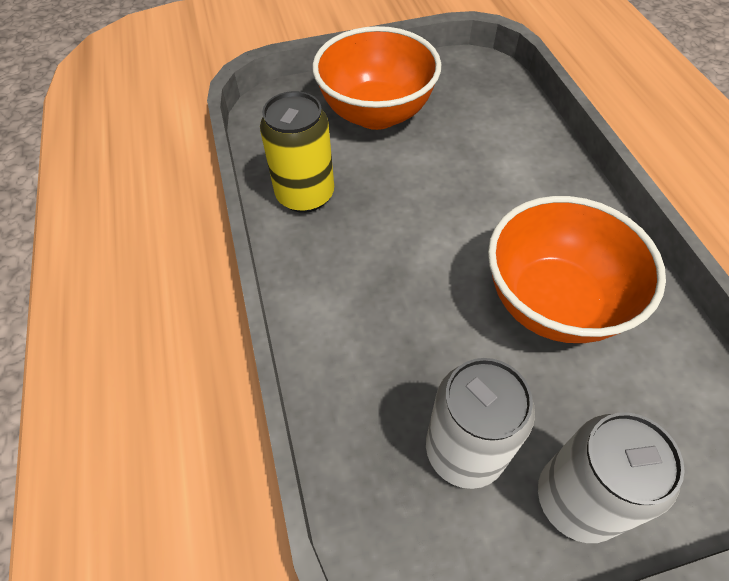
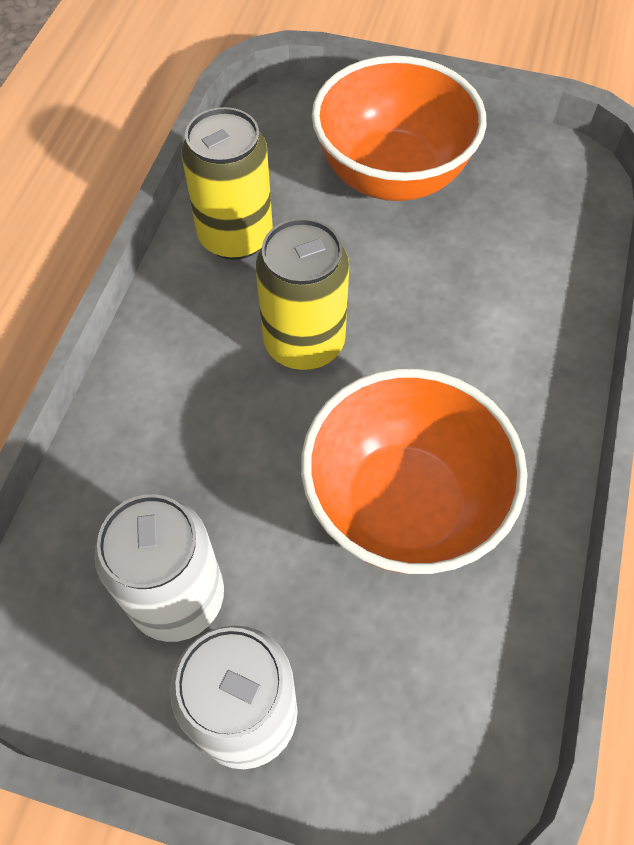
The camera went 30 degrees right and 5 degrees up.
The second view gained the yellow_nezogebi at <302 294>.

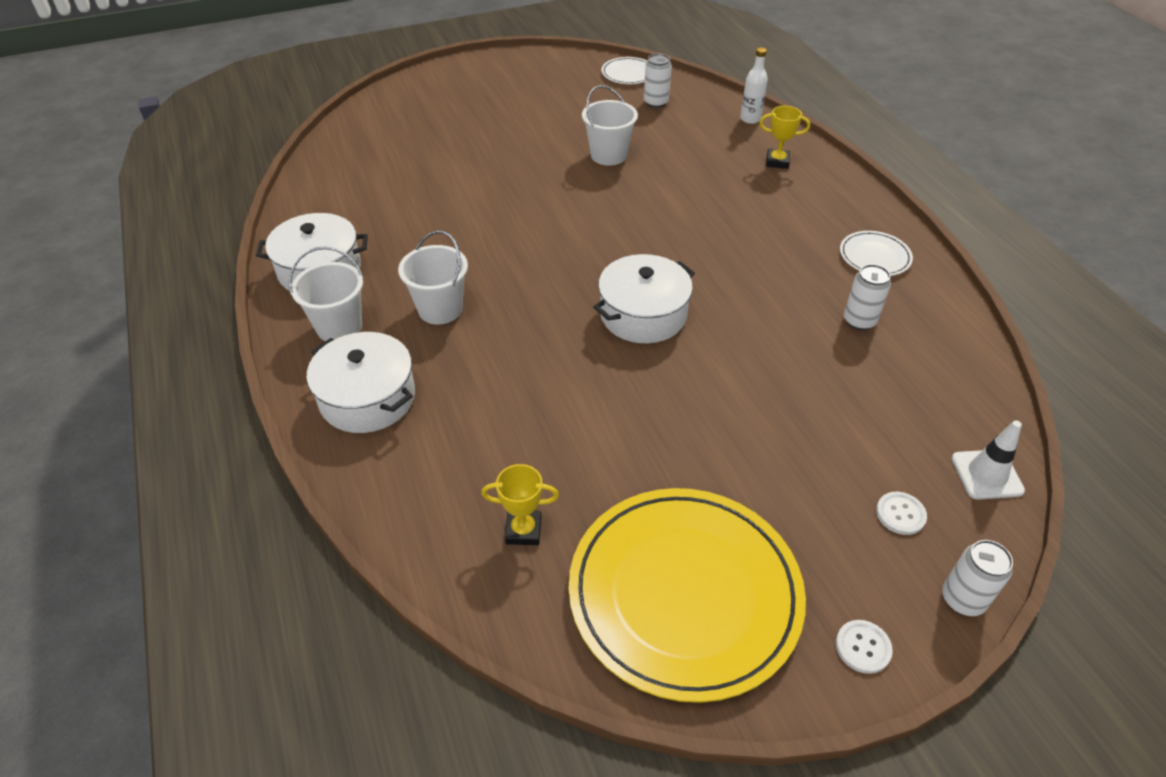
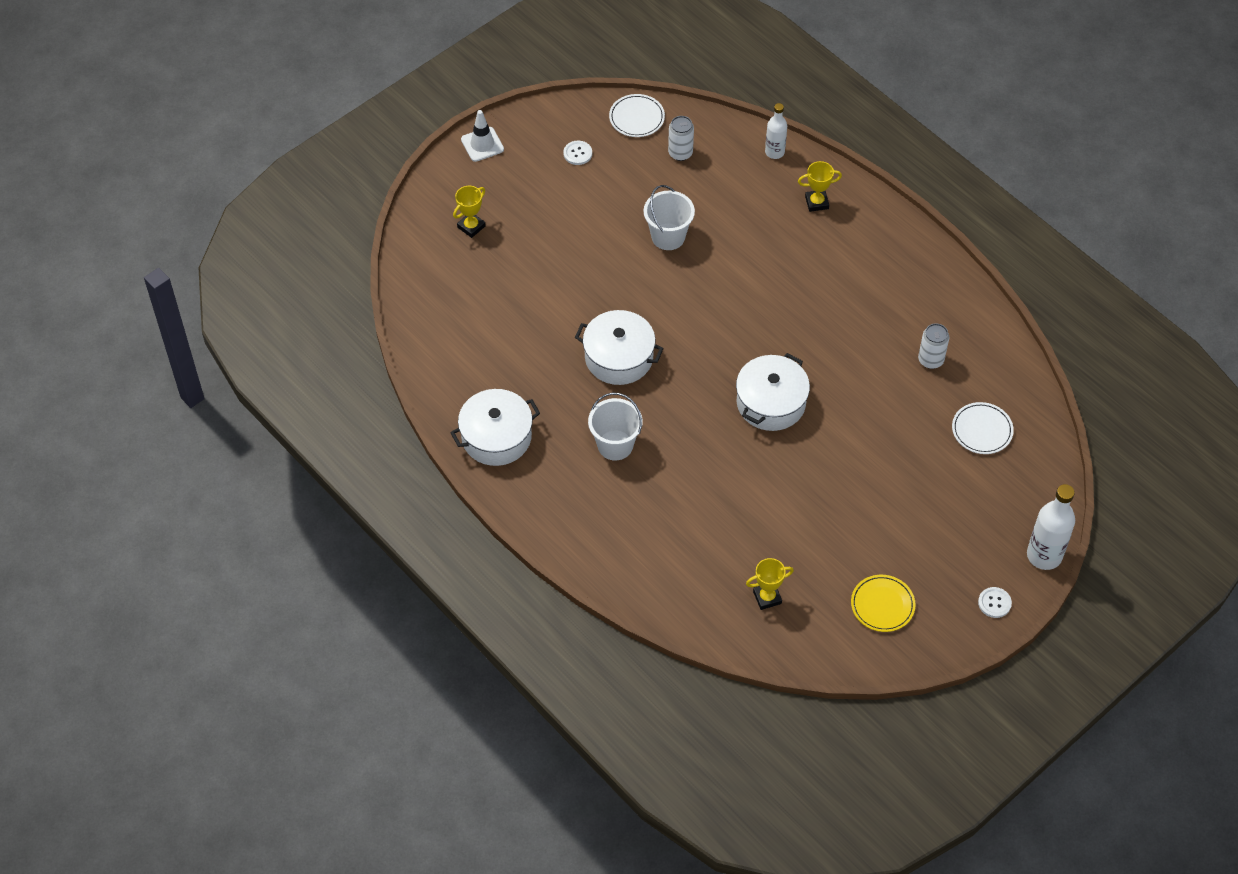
The camera went 20 degrees left and 10 degrees up.
The second view lost the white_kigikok at <326 293>.
The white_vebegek ended up elsewhere, having gone from <361 382> to <619 347>.
The size of the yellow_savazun at <687 595> changed by a factor of 0.43.
The white_savazun ended up elsewhere, having gone from <876 253> to <983 428>.
The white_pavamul ended up elsewhere, having gone from <901 513> to <577 153>.
Where the white_nezogebi stood at <977 578>, the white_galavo came to stand at <1051 527>.
The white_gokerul ended up elsewhere, having gone from <988 460> to <482 136>.
The second view gained the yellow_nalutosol at <469 212>.

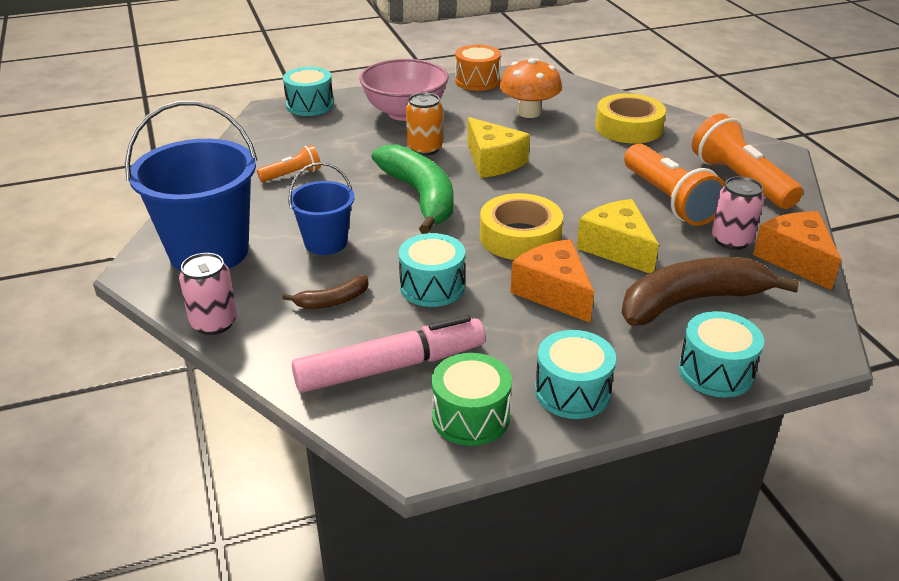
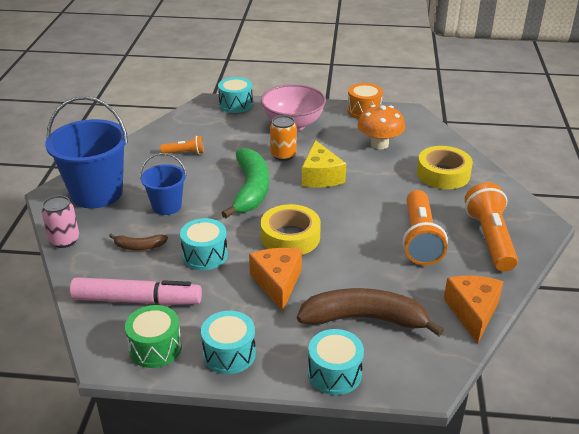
The camera went 25 degrees right and 0 degrees up.
The second view lost the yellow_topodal at <617 236>.
The second view lost the pink_nezogebi at <738 213>.

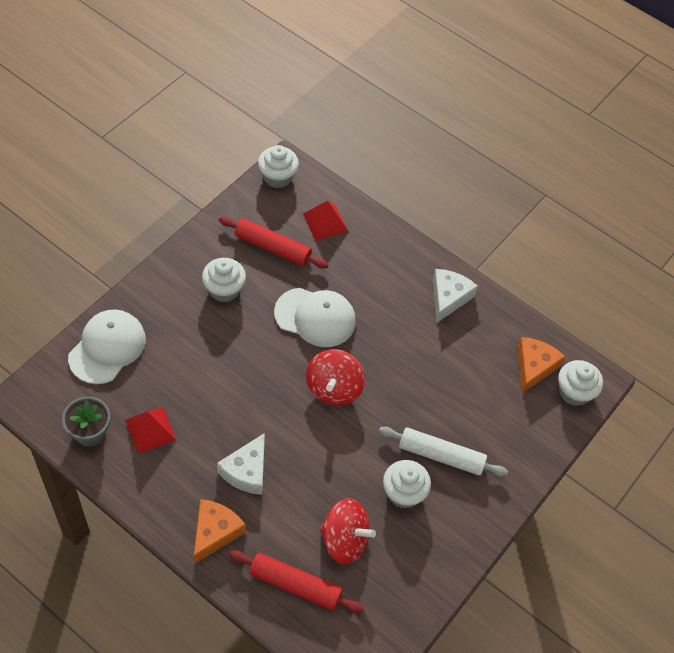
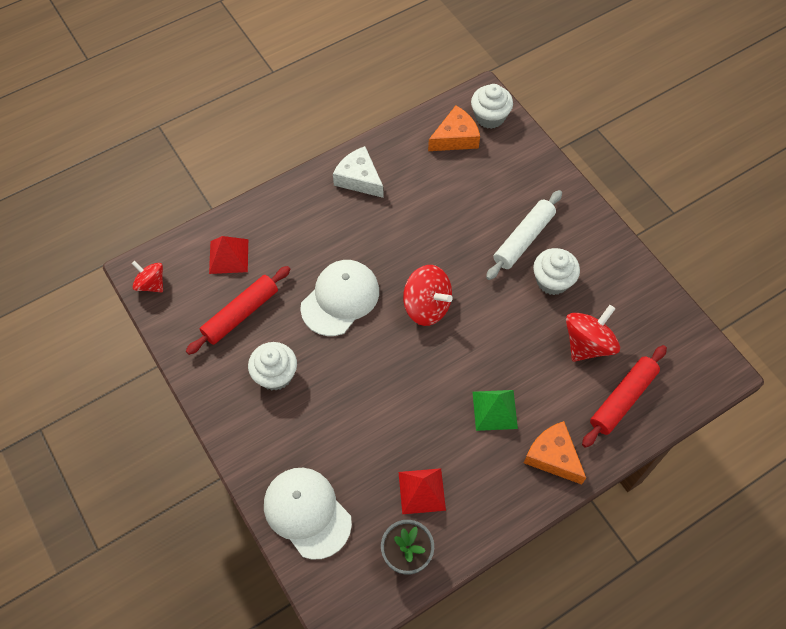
The camera went 65 degrees left and 5 degrees up.
Where the white_topodal stood at <241 464>, the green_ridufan came to stand at <495 410>.
Where the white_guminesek stood at <278 166>, the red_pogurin came to stand at <147 276>.
The orange_topodal at <541 365> ended up facing another way, 105 degrees clockwise from before.

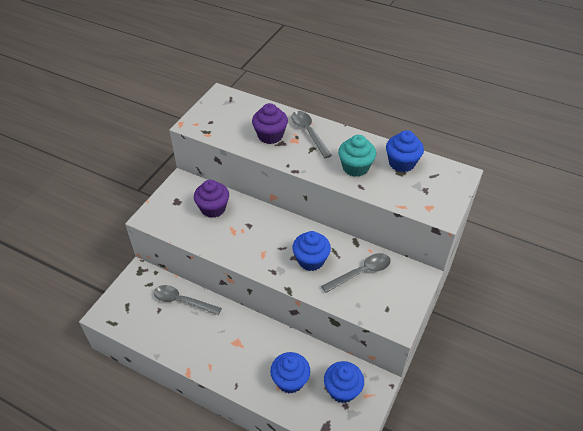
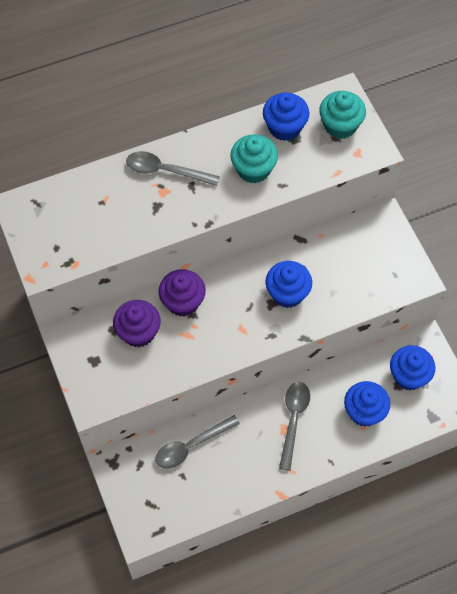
The camera went 50 degrees left and 15 degrees up.
The purple_guminesek ended up elsewhere, having gone from <270 123> to <182 293>.
The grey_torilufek ended up elsewhere, having gone from <356 273> to <294 426>.
The second view gained the turquoise_guminesek at <342 115>.

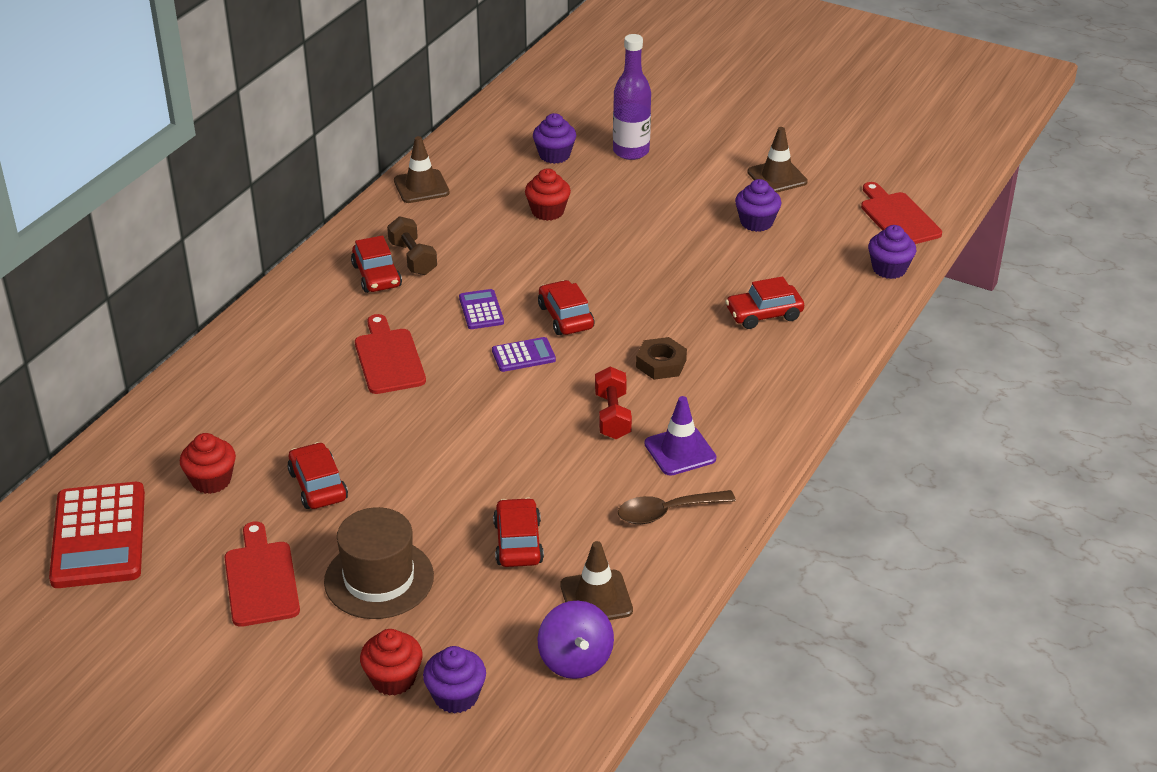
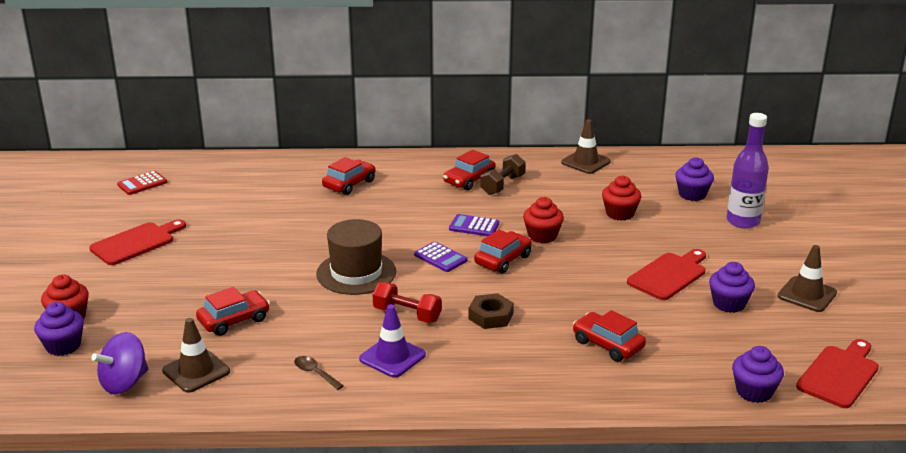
The camera went 60 degrees right and 10 degrees down.
The size of the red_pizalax at <97 535> changed by a factor of 0.49.
The red_guminesek ended up elsewhere, having gone from <208 463> to <543 220>.
The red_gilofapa ended up elsewhere, having gone from <317 475> to <349 176>.
The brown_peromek ended up elsewhere, having gone from <379 563> to <356 257>.
The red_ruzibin ended up elsewhere, having gone from <390 354> to <666 274>.
The purple_pizalax at <481 309> ended up facing another way, 120 degrees counterclockwise from before.
The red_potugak at <613 403> ended up facing another way, 60 degrees clockwise from before.
The size of the brown_torilufek at <677 507> changed by a factor of 0.62.

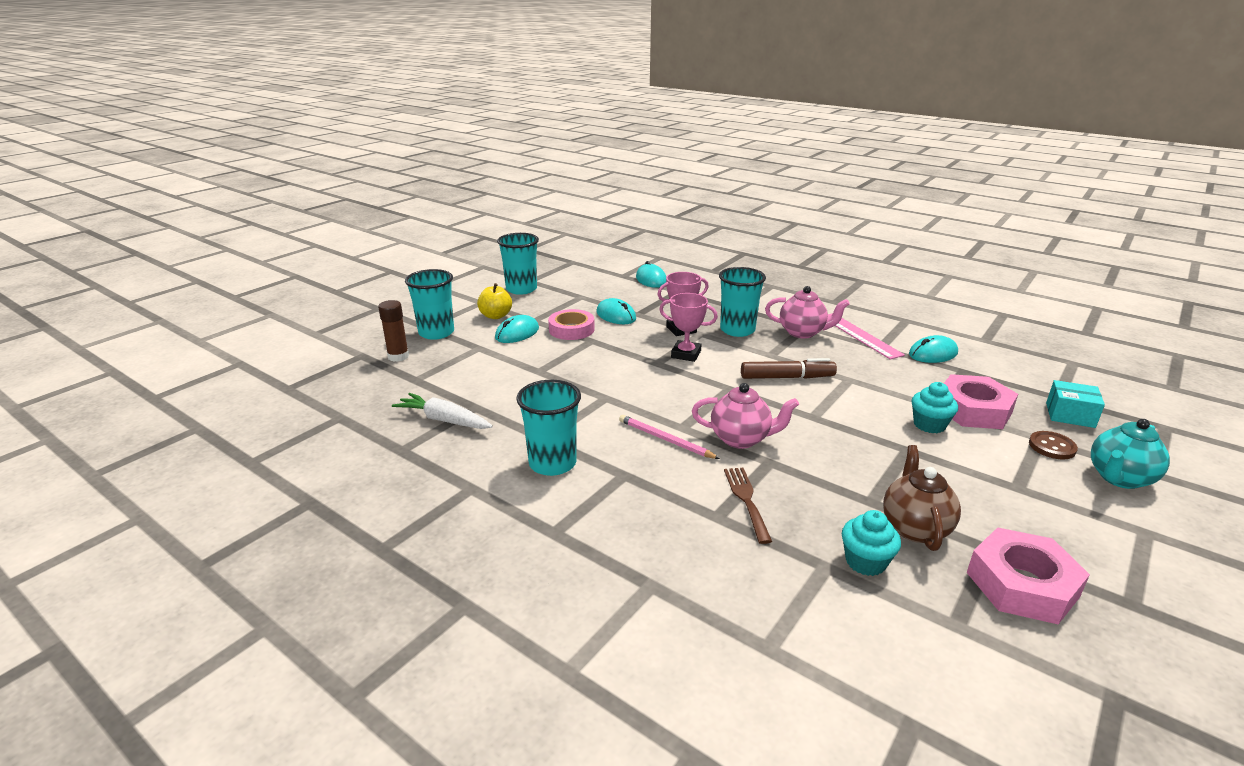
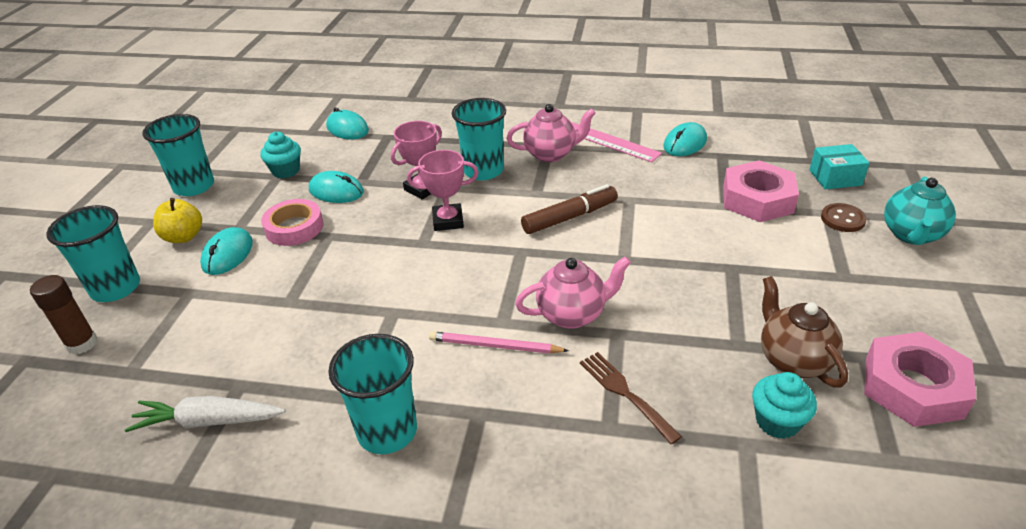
The camera went 25 degrees left and 10 degrees up.
The turquoise_guminesek ended up elsewhere, having gone from <935 407> to <281 155>.

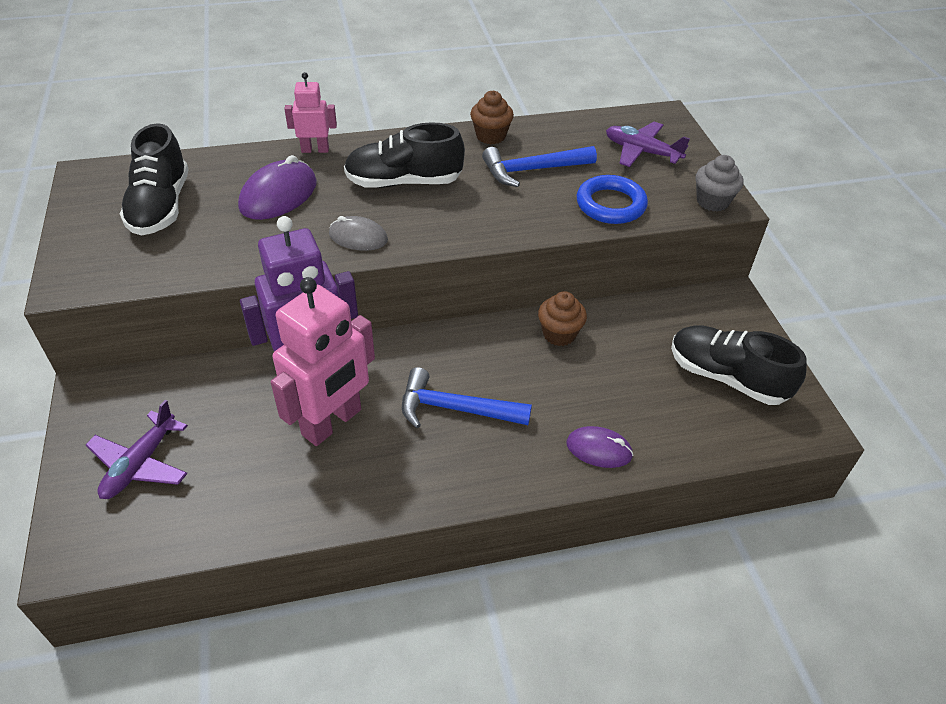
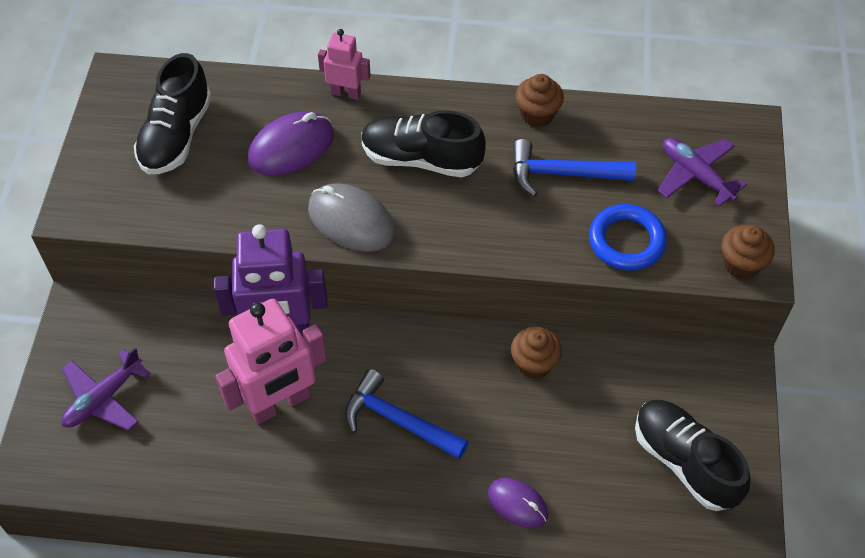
The camera went 20 degrees right and 10 degrees up.
The size of the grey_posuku at <358 233> changed by a factor of 1.57.
What was the grey_guminesek at <719 183> turned into the brown_guminesek at <748 252>.

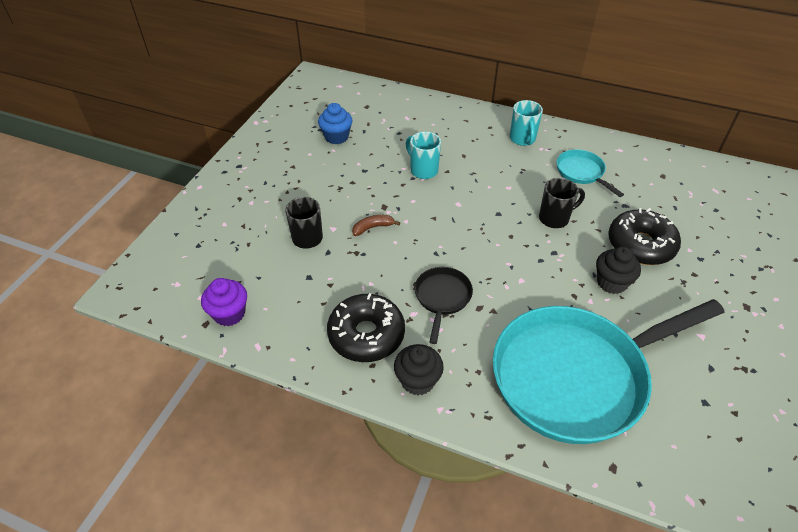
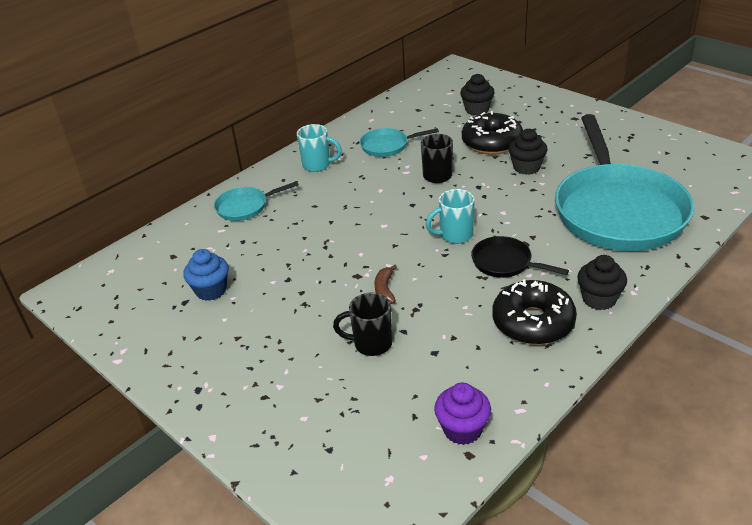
The camera went 65 degrees left and 10 degrees down.
The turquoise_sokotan ended up elsewhere, having gone from <423 155> to <450 216>.
The second view gained the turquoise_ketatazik at <256 201>.
The second view gained the black_guminesek at <477 95>.

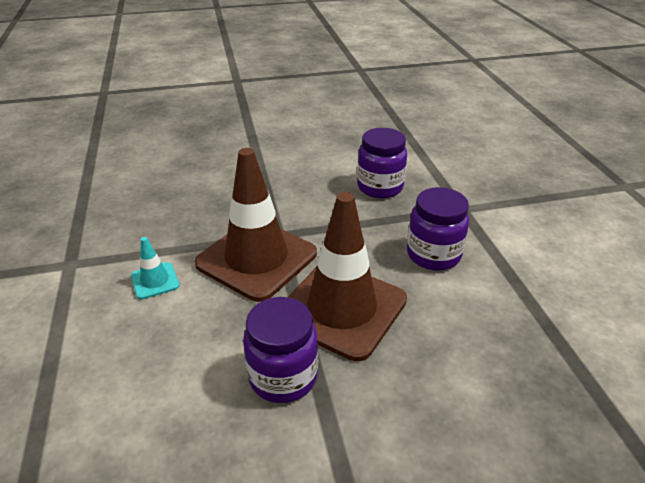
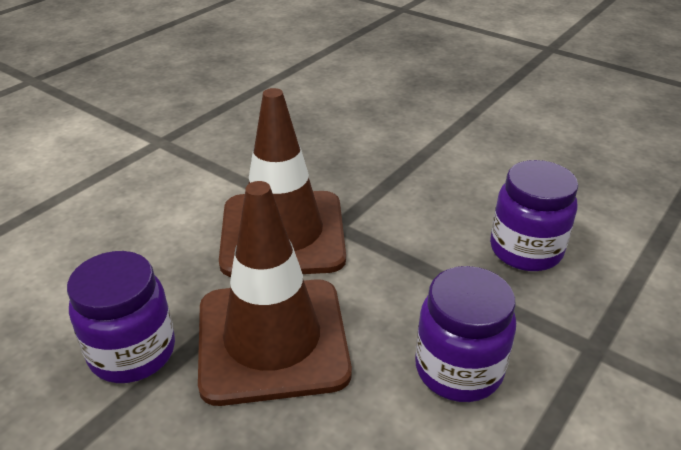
The camera went 50 degrees right and 0 degrees up.
The second view lost the turquoise_gokerul at <155 268>.

